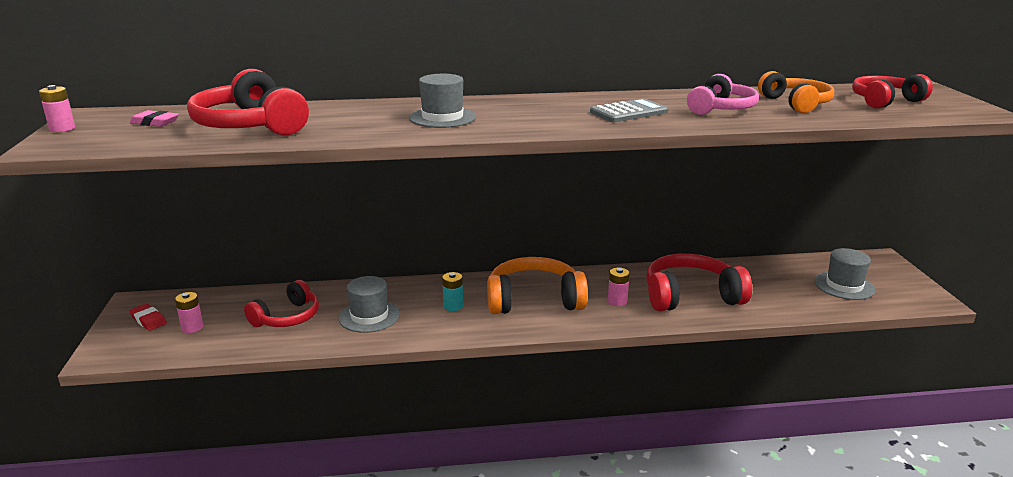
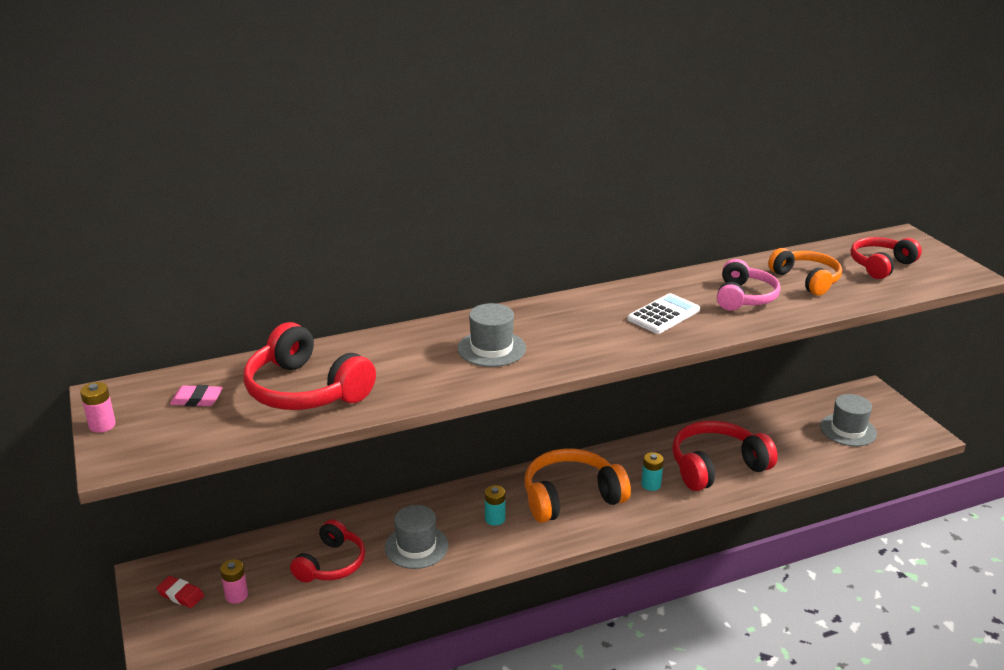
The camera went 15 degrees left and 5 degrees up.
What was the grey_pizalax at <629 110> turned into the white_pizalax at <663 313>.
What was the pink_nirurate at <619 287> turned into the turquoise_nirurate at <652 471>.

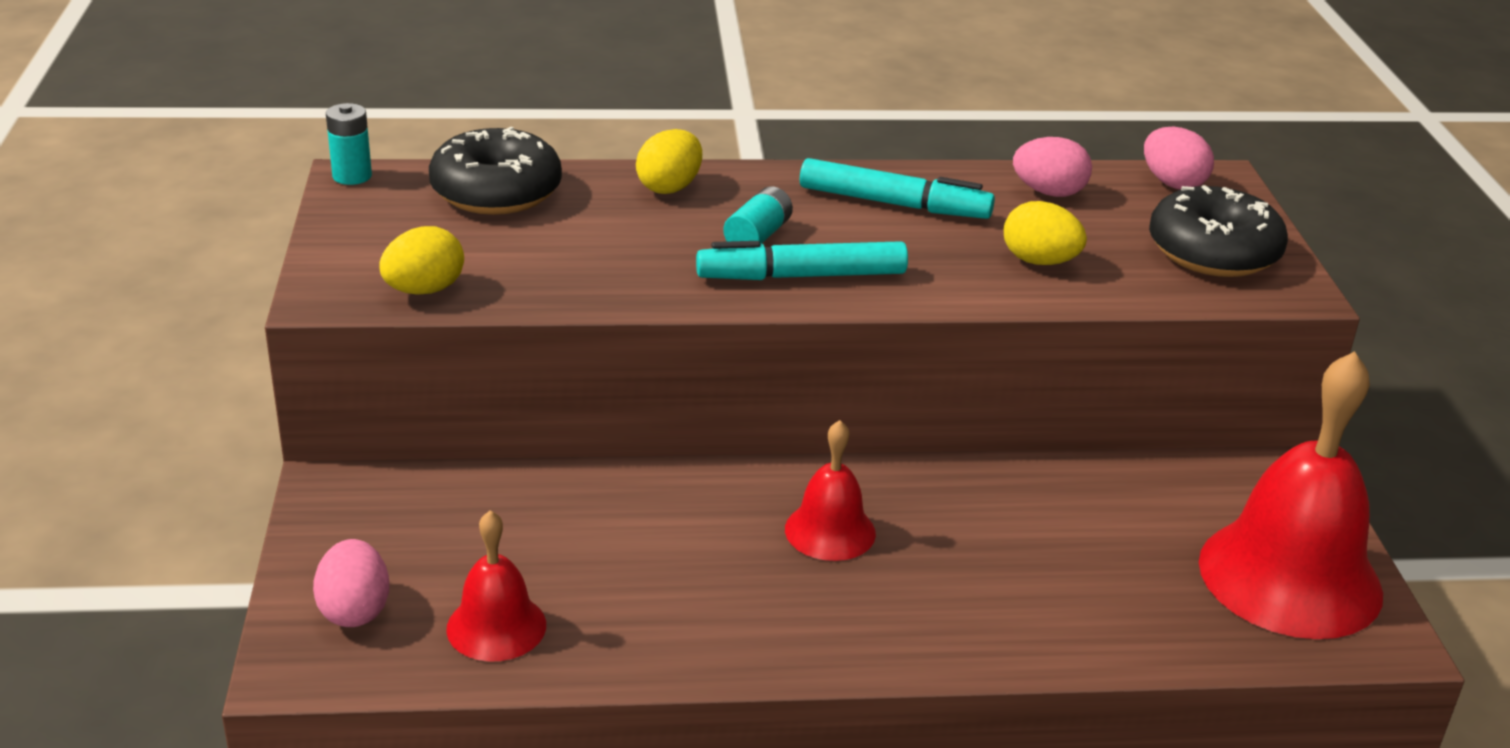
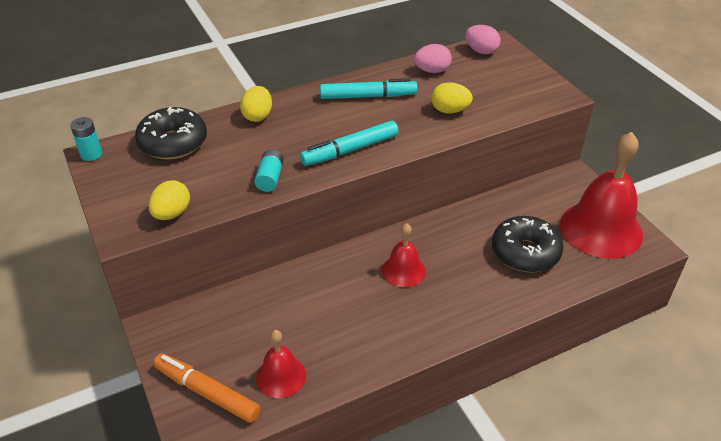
The camera went 20 degrees left and 10 degrees up.
Where the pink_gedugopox stood at <351 583>, the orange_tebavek came to stand at <206 388>.
The turquoise_nirurate ended up elsewhere, having gone from <758 215> to <269 171>.
The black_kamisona ended up elsewhere, having gone from <1218 231> to <528 244>.

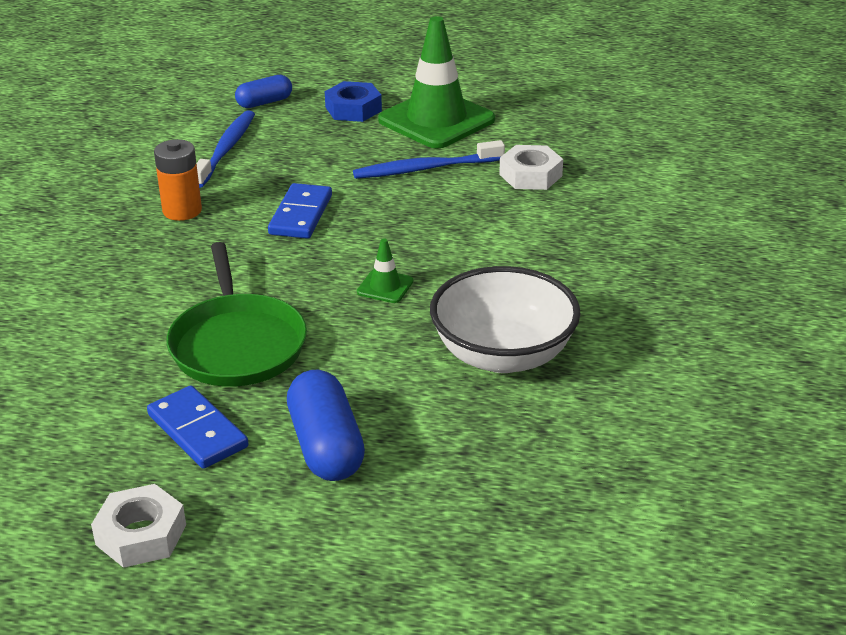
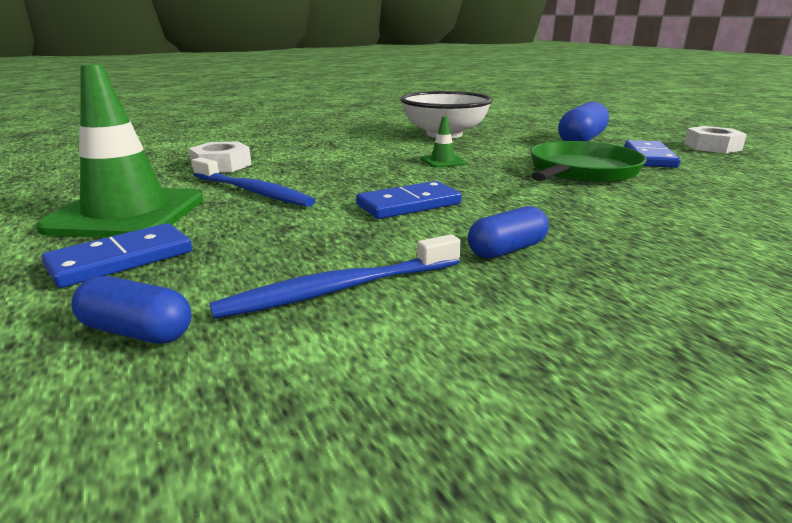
The camera went 130 degrees left and 10 degrees down.
Where the orange_nirurate stood at <178 180>, the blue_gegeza came to stand at <508 232>.
Where the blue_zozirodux stood at <353 101>, the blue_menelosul came to stand at <116 255>.

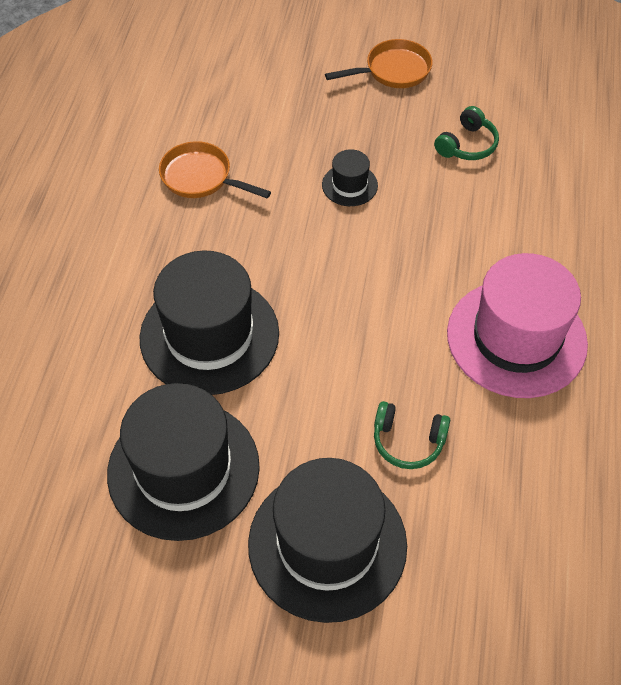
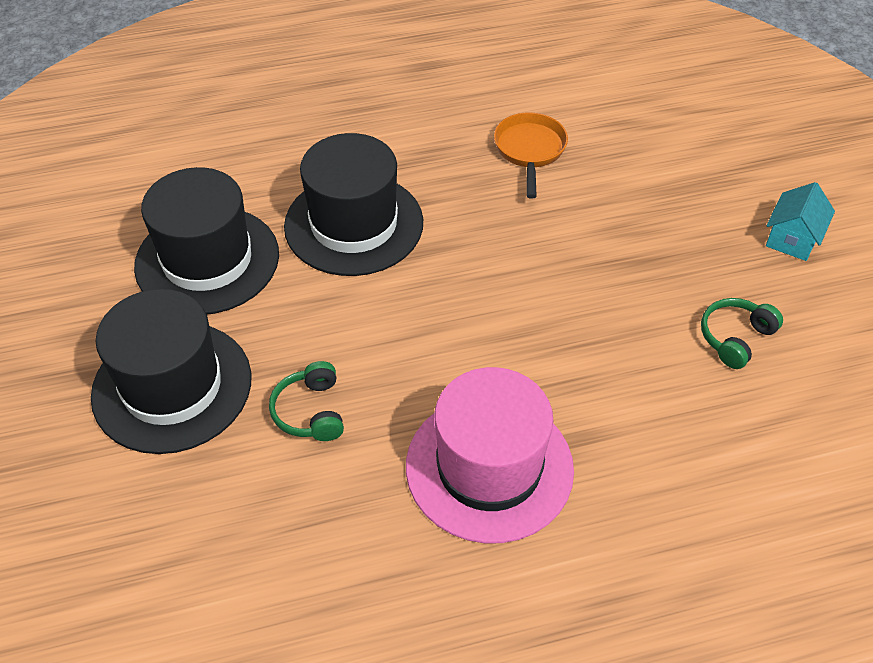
The camera went 65 degrees right and 5 degrees down.
The second view lost the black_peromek at <350 177>.
Where the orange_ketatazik stood at <379 63>, the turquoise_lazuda came to stand at <800 221>.
The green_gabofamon at <466 133> ended up facing another way, 120 degrees clockwise from before.

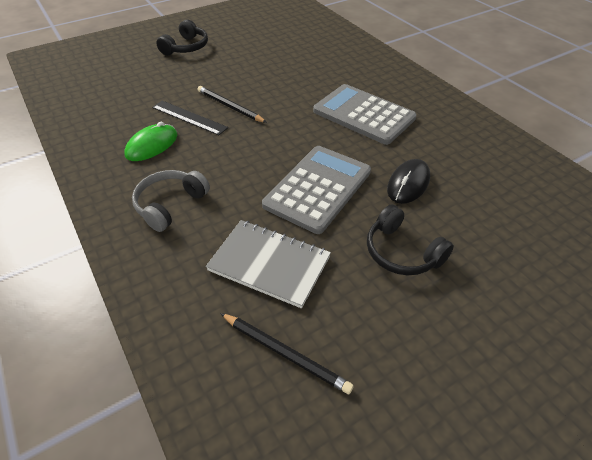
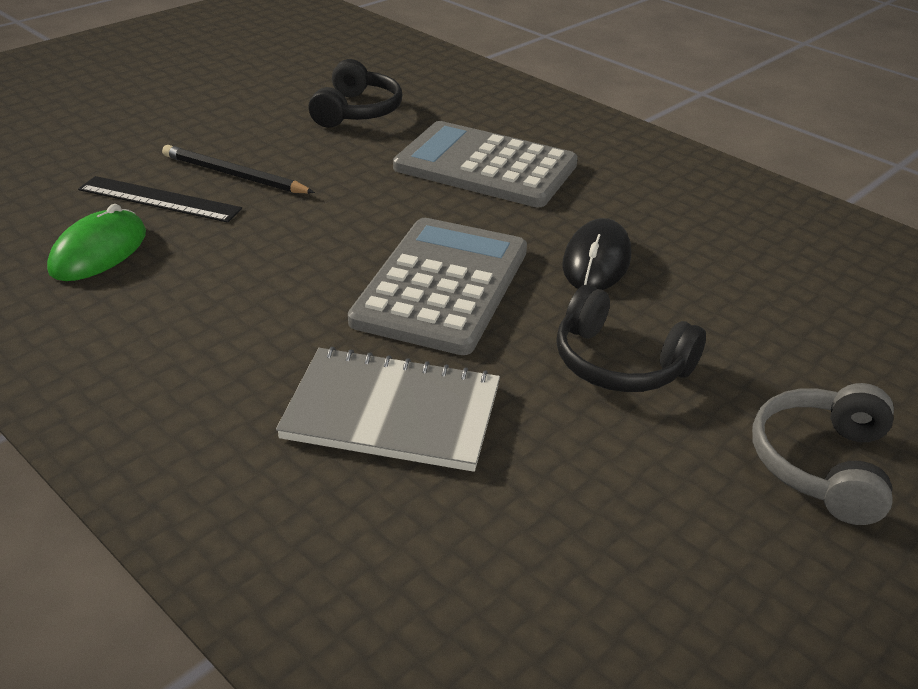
The camera went 15 degrees left and 10 degrees down.
The grey_gabofamon ended up elsewhere, having gone from <171 201> to <823 454>.
The black_gabofamon ended up elsewhere, having gone from <182 37> to <355 93>.
The second view lost the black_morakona at <287 353>.

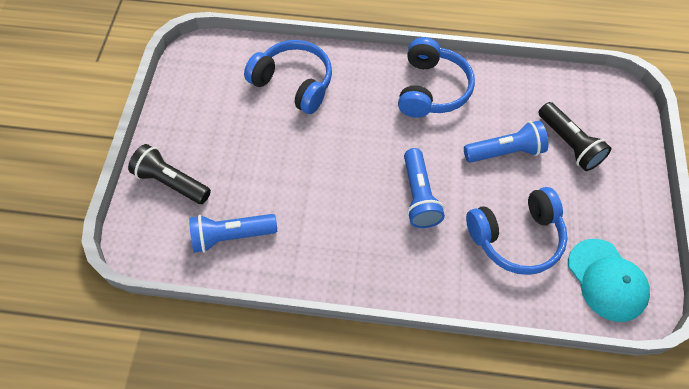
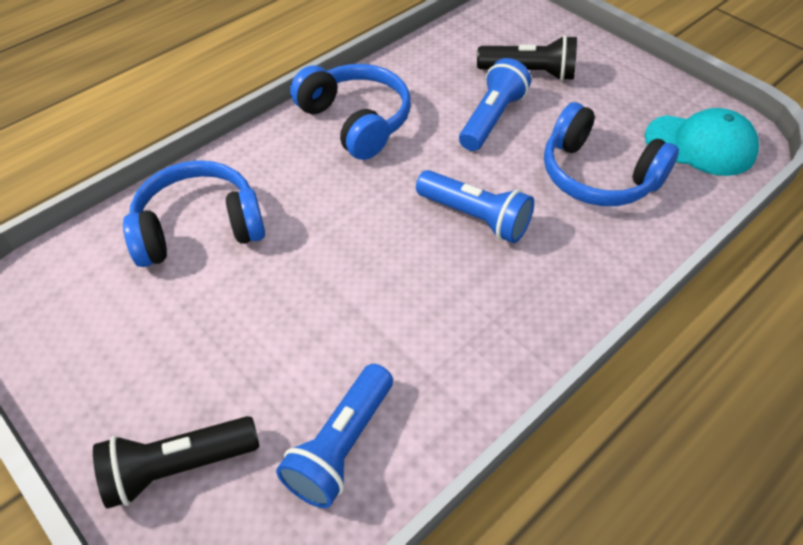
The camera went 50 degrees left and 10 degrees down.
The blue_gabofamon at <517 231> ended up facing another way, 105 degrees clockwise from before.

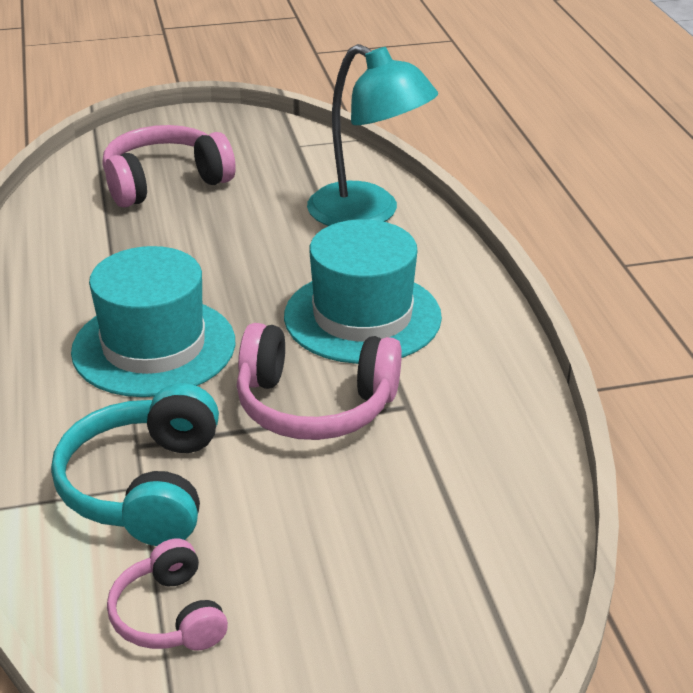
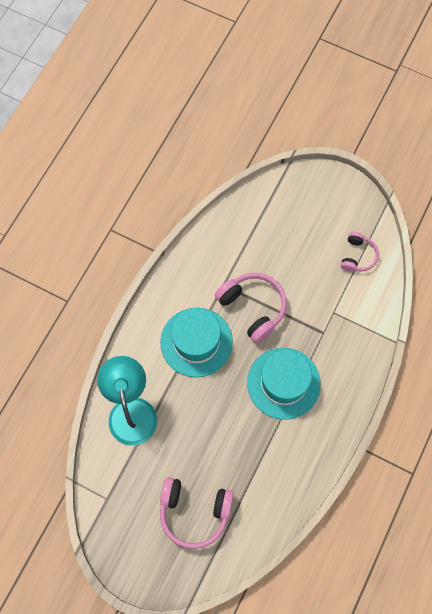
The camera went 140 degrees left and 35 degrees up.
The second view lost the turquoise_gabofamon at <135 464>.

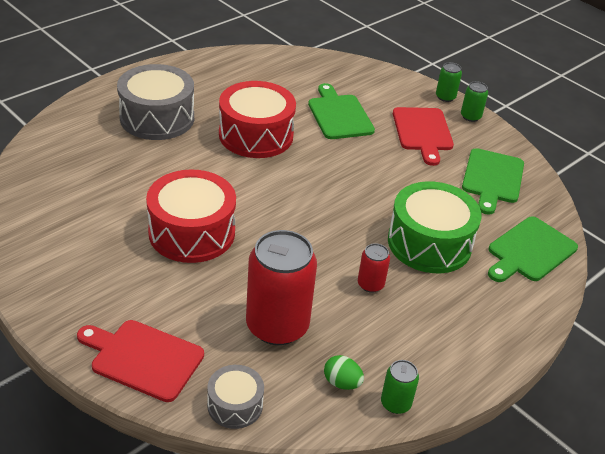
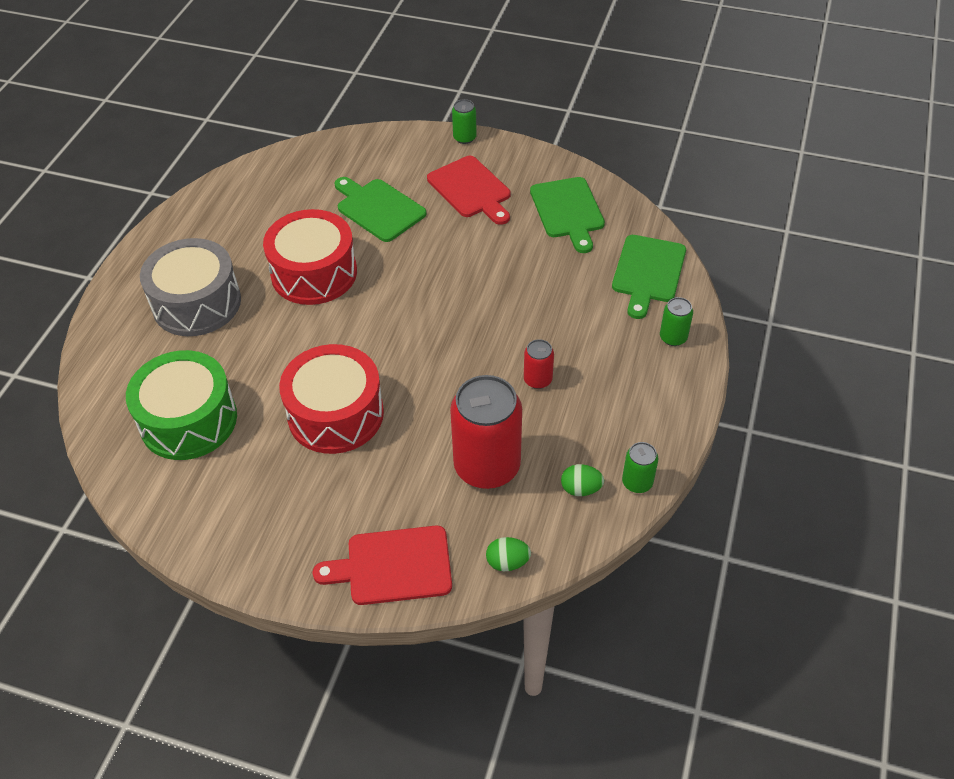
The camera went 25 degrees left and 10 degrees up.
Where the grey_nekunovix stood at <235 397>, the green_gedugopox came to stand at <508 554>.
The green_nekunovix ended up elsewhere, having gone from <435 227> to <181 405>.
The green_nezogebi ended up elsewhere, having gone from <474 101> to <676 321>.

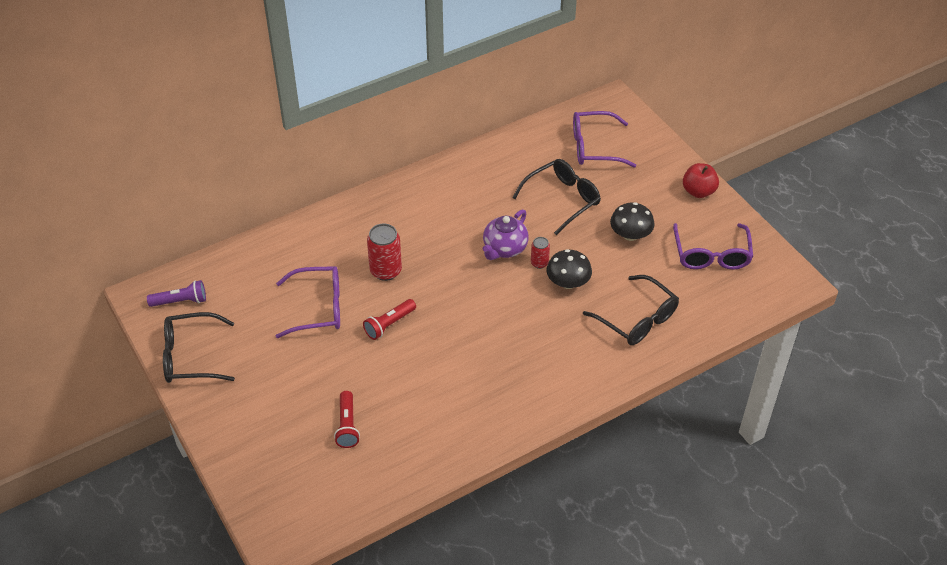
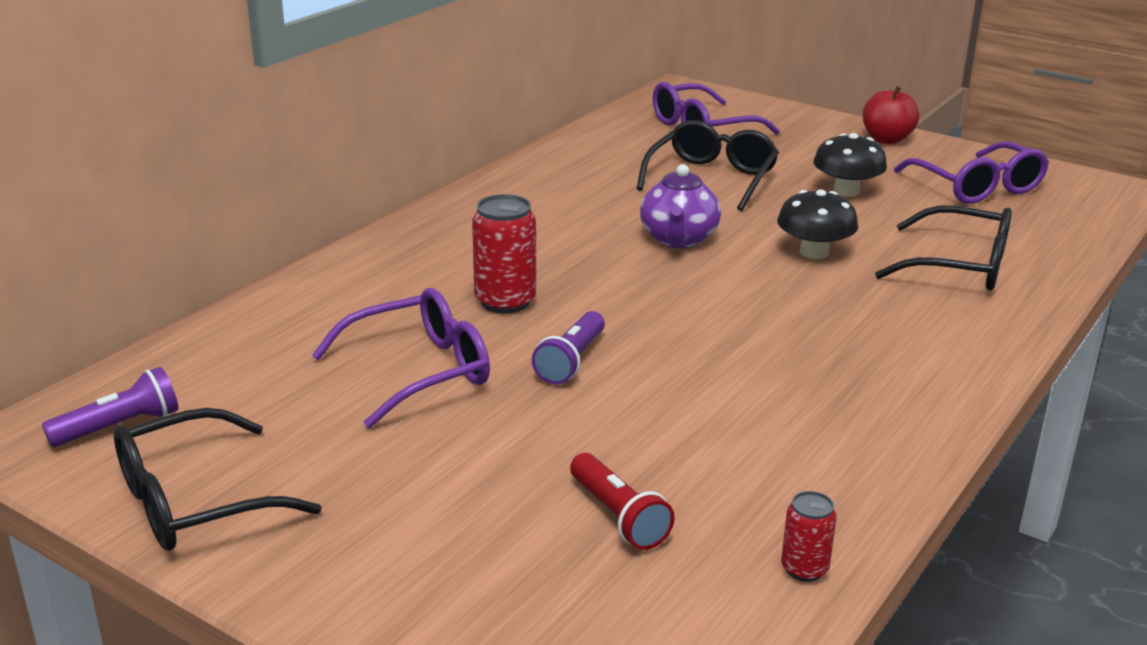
The camera went 25 degrees left and 20 degrees down.
What was the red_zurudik at <389 319> turned into the purple_zurudik at <568 348>.
The red_nezogebi ended up elsewhere, having gone from <540 253> to <809 536>.

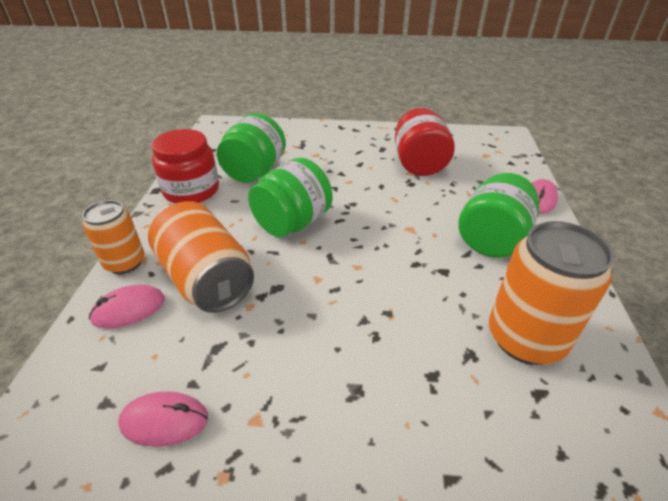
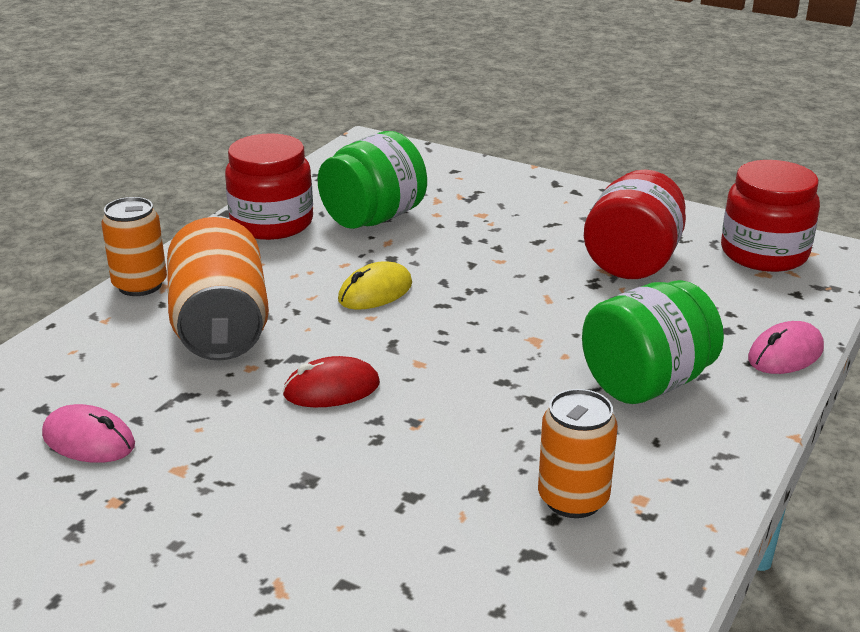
The camera went 25 degrees right and 10 degrees down.
The second view lost the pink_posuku at <127 307>.
Where the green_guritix stood at <290 197>, the yellow_posuku came to stand at <375 285>.
The size of the orange_nezogebi at <551 293> changed by a factor of 0.62.
The second view gained the red_posuku at <331 381>.
The second view gained the red_guritix at <770 216>.

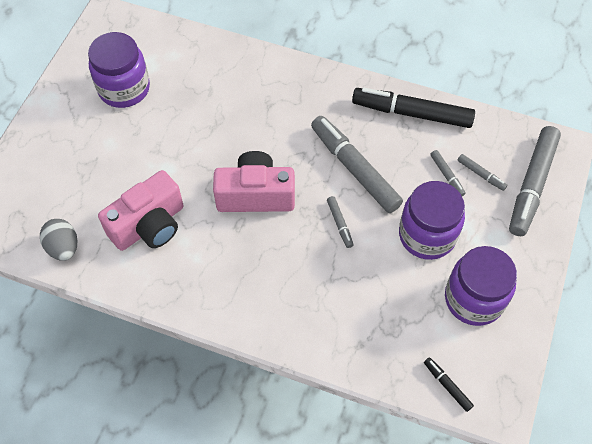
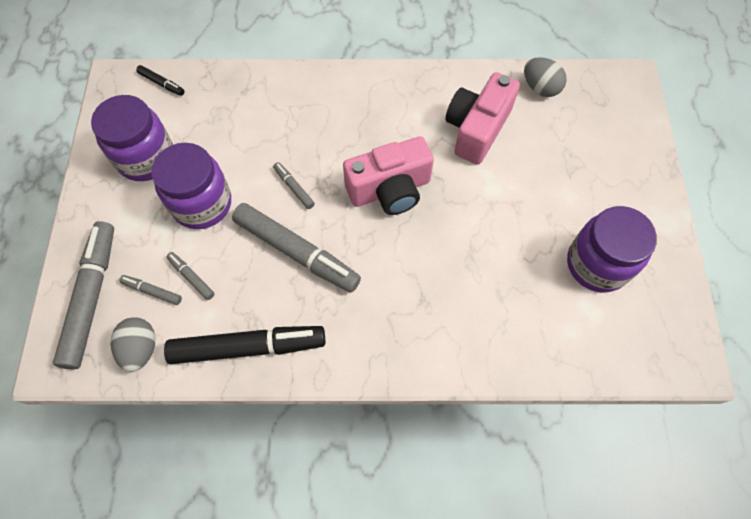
The camera went 160 degrees right and 5 degrees up.
The second view gained the grey_gedugopox at <133 344>.

